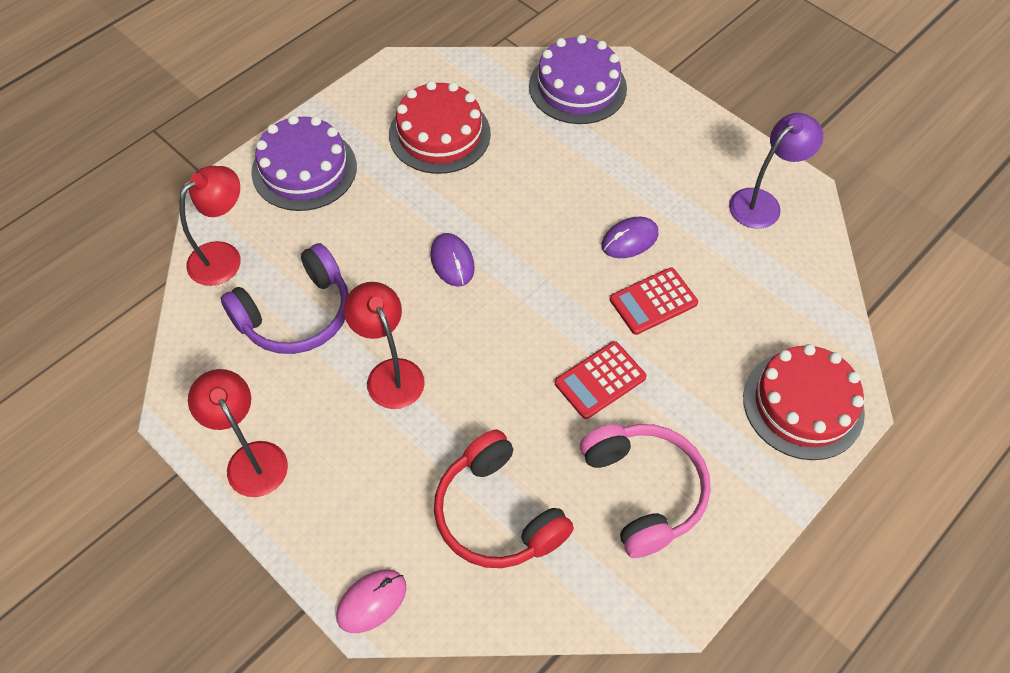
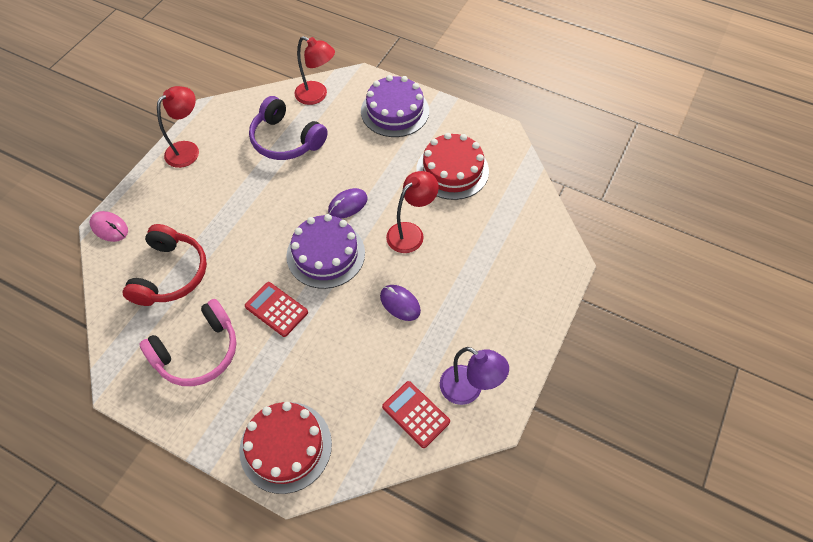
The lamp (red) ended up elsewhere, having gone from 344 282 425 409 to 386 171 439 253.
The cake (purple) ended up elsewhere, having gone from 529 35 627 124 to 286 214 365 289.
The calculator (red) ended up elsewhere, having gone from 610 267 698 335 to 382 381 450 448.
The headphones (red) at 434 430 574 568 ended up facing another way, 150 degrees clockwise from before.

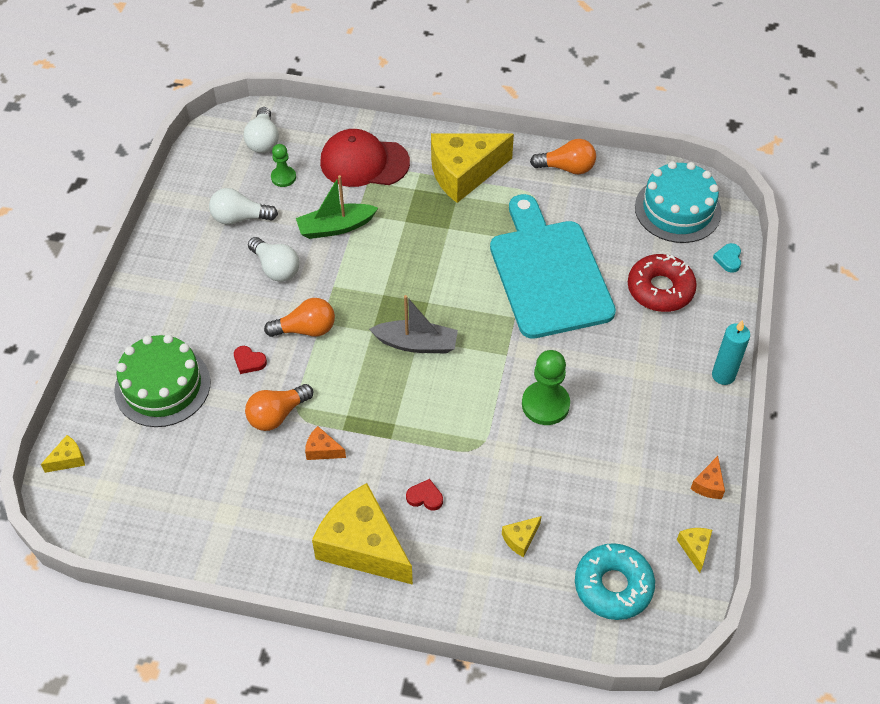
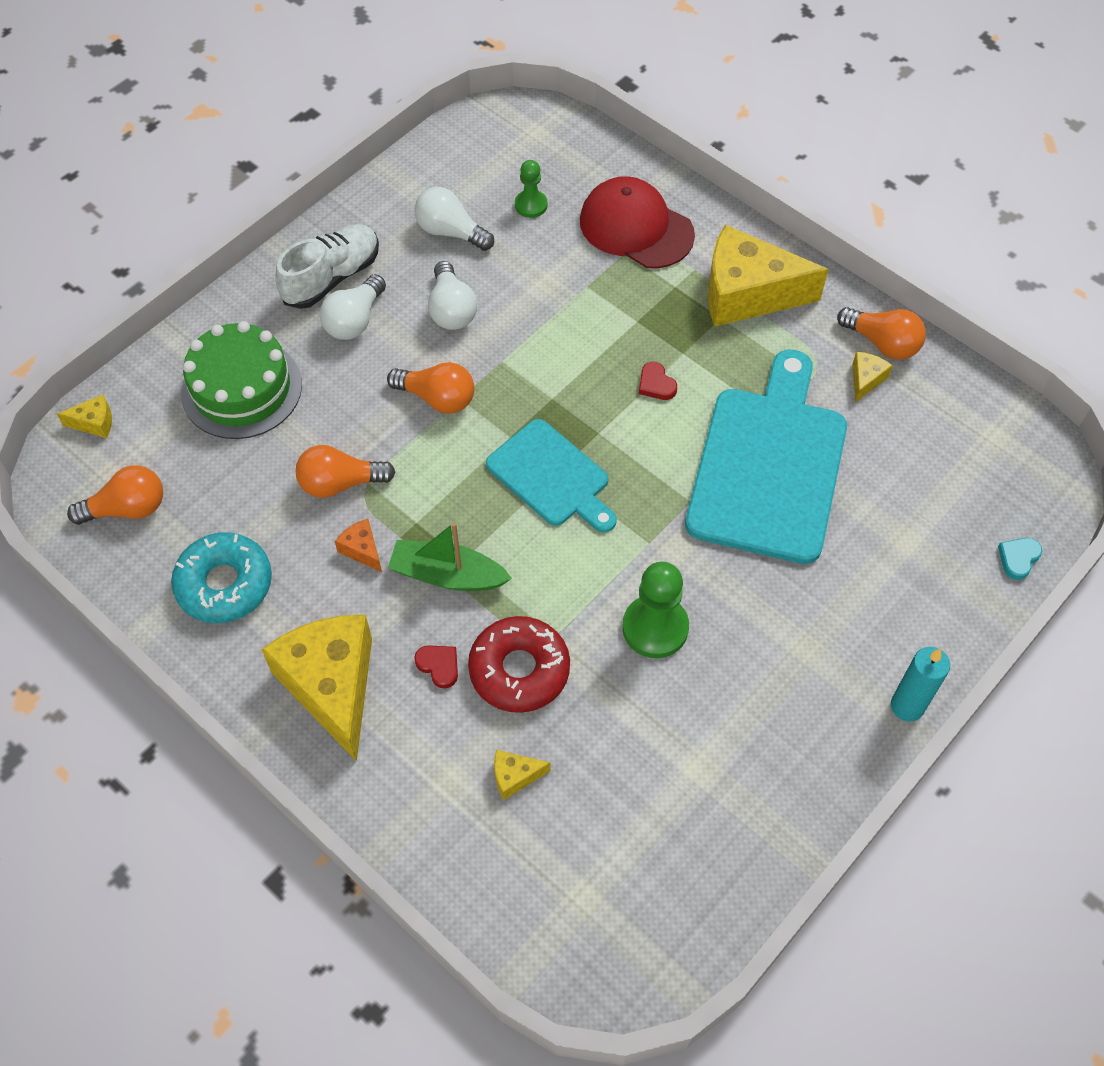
The second view lost the cake (turquoise) at 635 161 722 243.
The second view lost the cheese (orange) at 691 456 725 499.
The second view gained the light bulb (orange) at 67 465 163 525.
The second view gained the shoe (white) at 275 224 379 309.
The heart (red) ended up elsewhere, having gone from 234 346 267 374 to 639 362 677 400.
The light bulb (white) ended up elsewhere, having gone from 244 107 279 153 to 320 274 386 340.
The boat (green) ended up elsewhere, having gone from 296 175 378 239 to 388 522 512 591.
The donut (turquoise) ended up elsewhere, having gone from 575 543 655 620 to 171 532 272 623.
The donut (red) ended up elsewhere, having gone from 628 254 697 312 to 468 616 570 713.
The cheese (yellow) ended up elsewhere, having gone from 677 528 712 573 to 853 352 893 403.
Where the boat (grey) stood at 369 295 458 354, the cutting board (turquoise) came to stand at 486 419 617 533.

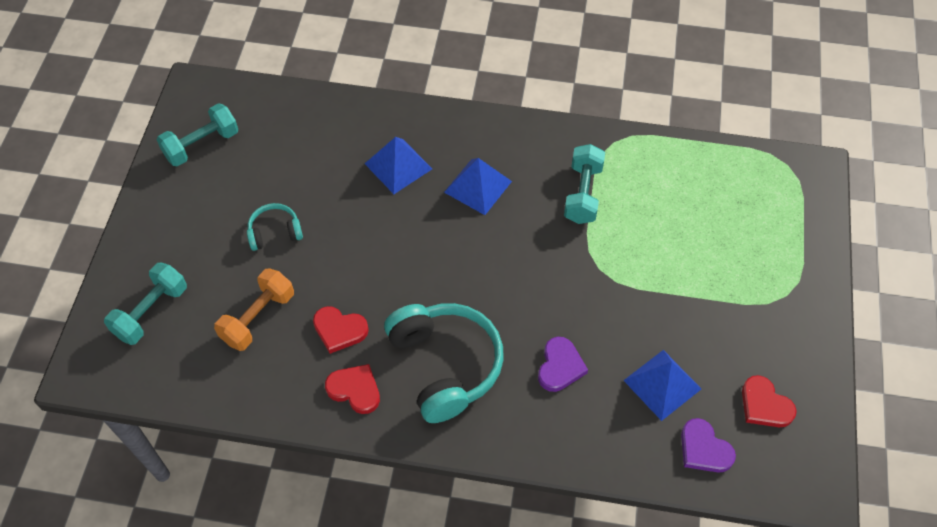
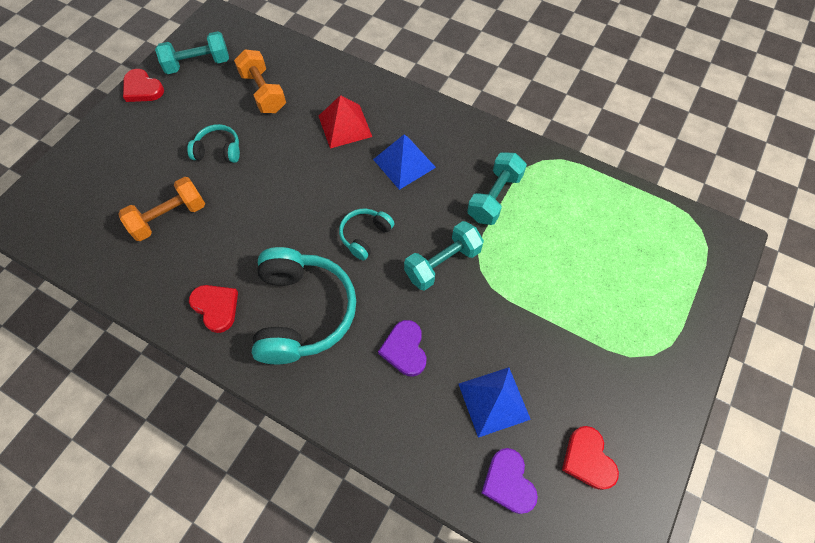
The second view gained the dumbbell (orange) at 234 50 286 113.
The second view gained the headphones (turquoise) at 339 209 395 260.
The dumbbell (turquoise) ended up elsewhere, having gone from 104 262 187 345 to 404 221 484 291.
The heart (red) ended up elsewhere, having gone from 313 306 369 354 to 123 69 164 102.
What was the pyramid (blue) at 365 137 432 194 turned into the pyramid (red) at 319 95 372 149.
The heart (purple) at 538 337 588 392 ended up facing another way, 135 degrees clockwise from before.

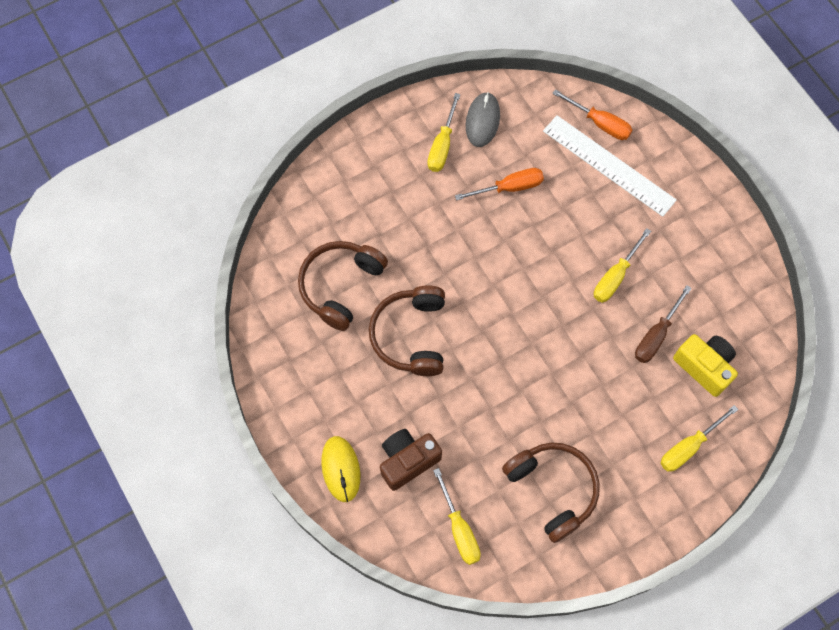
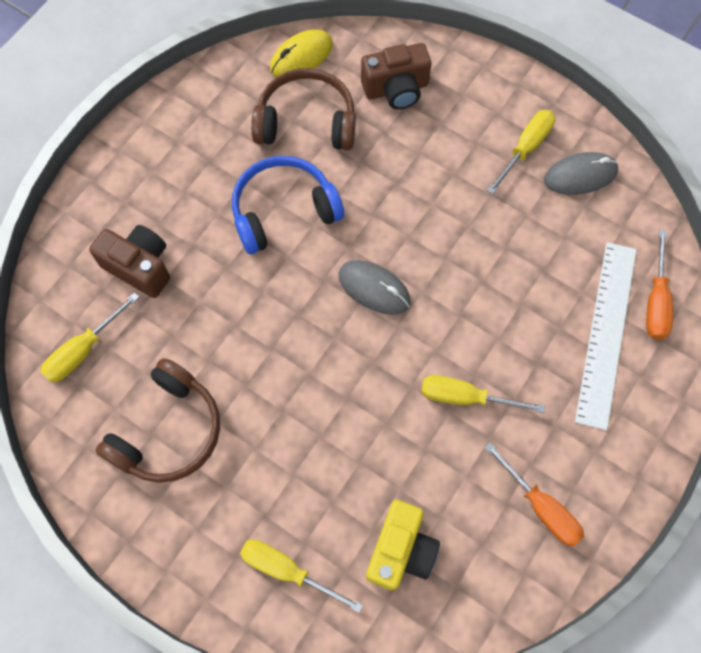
The second view lost the screwdriver (brown) at 635 285 692 363.
The second view gained the mouse (grey) at 338 260 411 315.
The second view gained the camera (brown) at 361 43 431 109.
The mouse (yellow) ended up elsewhere, having gone from 321 436 360 502 to 270 29 333 77.
The screwdriver (orange) ended up elsewhere, having gone from 455 168 544 201 to 484 442 584 547.
What was the headphones (brown) at 369 285 445 376 turned into the headphones (blue) at 232 156 344 254.
The screwdriver (yellow) at 428 93 461 172 ended up facing another way, 135 degrees clockwise from before.

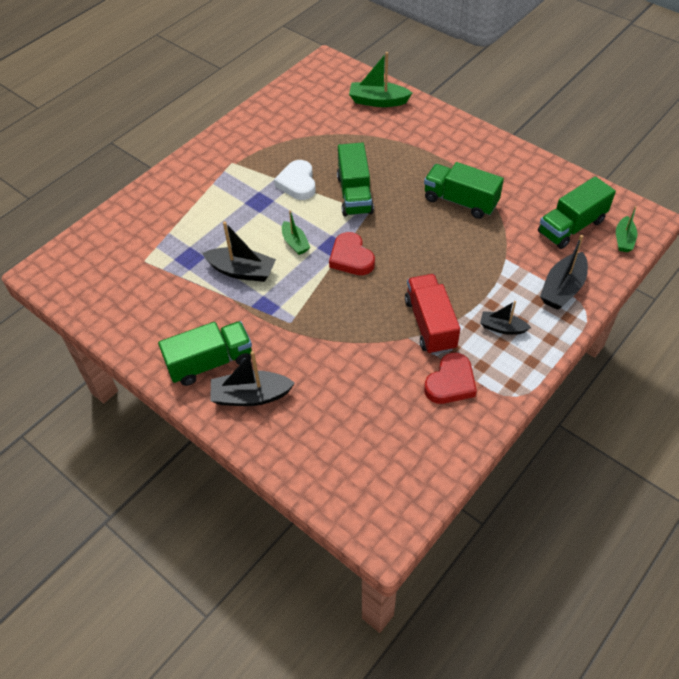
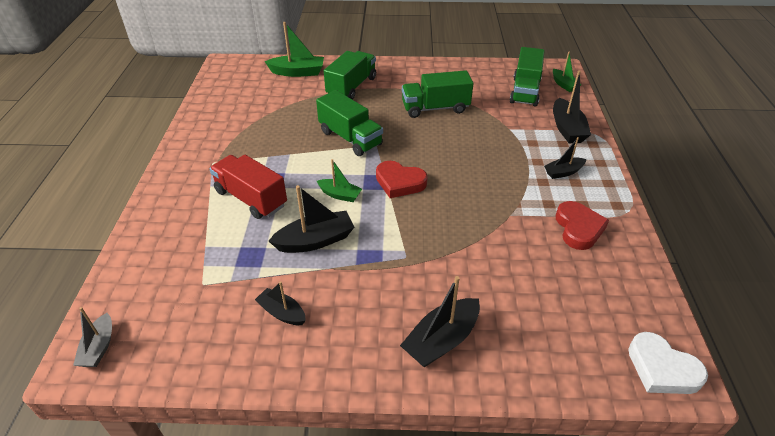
The second view gained the boat (grey) at 73 307 112 367.
The second view gained the boat (black) at 255 281 306 325.
The truck (green) ended up elsewhere, having gone from 158 321 252 386 to 324 51 376 100.
The heart (white) ended up elsewhere, having gone from 274 160 316 200 to 628 332 708 394.
The truck (red) ended up elsewhere, having gone from 405 274 460 355 to 209 155 287 219.
The boat (green) at 349 52 412 107 ended up facing another way, 150 degrees counterclockwise from before.

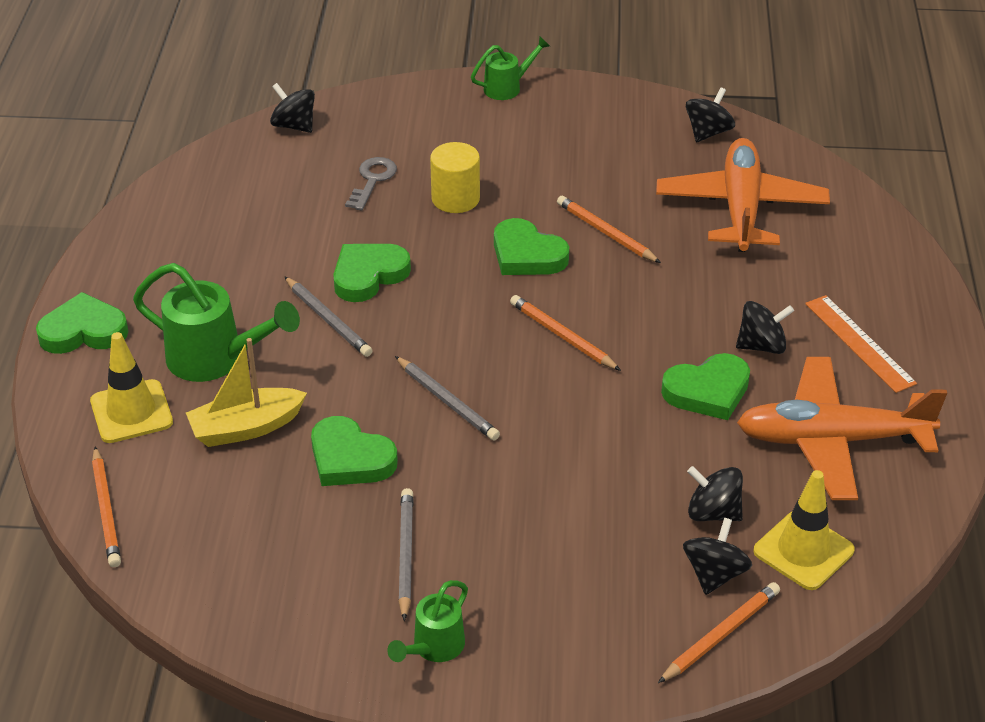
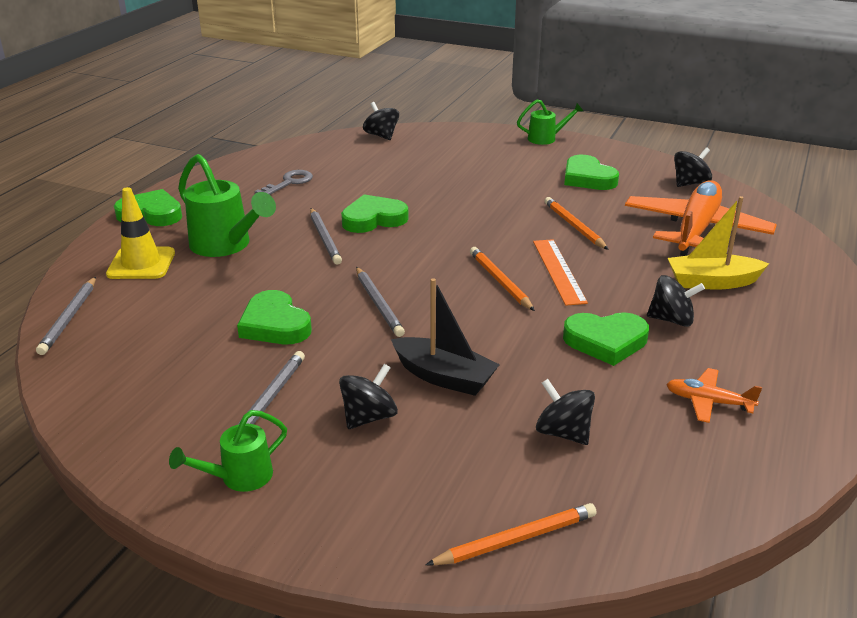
The second view lost the cylinder (yellow) at 430 142 480 213.
The second view lost the traffic cone (yellow) at 753 470 855 590.
The second view gained the boat (black) at 391 278 500 396.
The boat (yellow) ended up elsewhere, having gone from 186 338 307 447 to 668 196 769 289.
The key (grey) ended up elsewhere, having gone from 345 157 397 211 to 255 170 313 195.
The heart (green) ended up elsewhere, having gone from 494 218 569 275 to 564 155 619 190.
The spinning top (black) ended up elsewhere, having gone from 683 518 752 595 to 339 364 398 429.
The ruler (orange) ended up elsewhere, having gone from 805 295 917 393 to 533 239 588 306.
What was the pencil (orange) at 92 446 121 567 turned into the pencil (grey) at 36 277 96 355.
The size of the plane (orange) at 737 357 947 500 changed by a factor of 0.45.

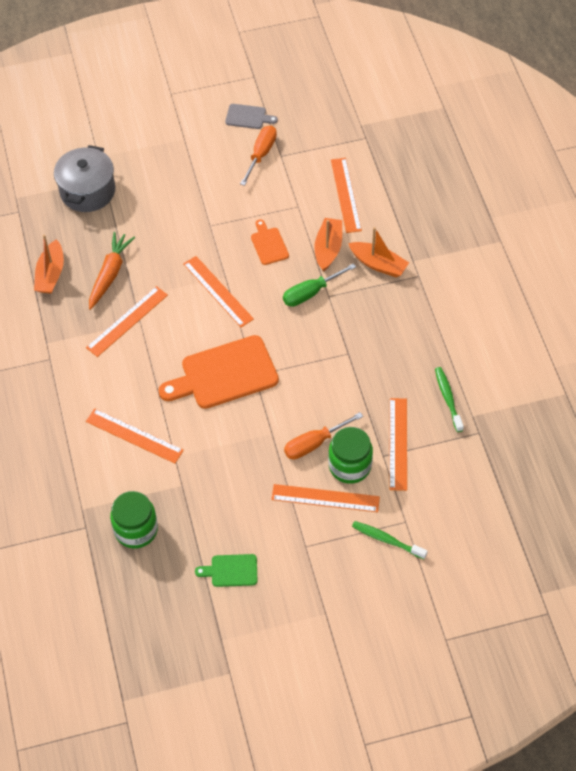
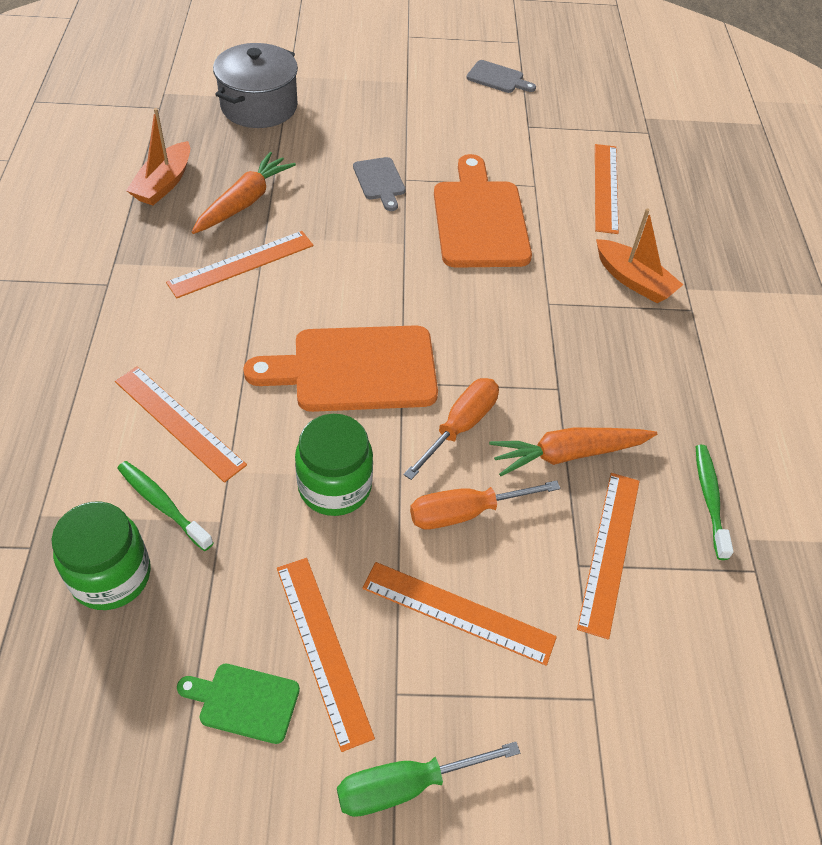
The second view lost the boat (orange) at 314 218 342 272.
The second view gained the cutting board (grey) at 353 157 405 211.
The second view gained the carrot (orange) at 489 427 657 476.
The ruler (orange) ended up elsewhere, having gone from 183 256 254 327 to 277 558 375 752.
The screwdriver (orange) ended up elsewhere, having gone from 240 125 277 186 to 404 378 499 480.
The screwdriver (green) ended up elsewhere, having gone from 283 263 356 307 to 337 742 520 817.
The jar (green) ended up elsewhere, having gone from 328 427 373 484 to 295 414 373 516.
The toothbrush (green) ended up elsewhere, having gone from 352 521 428 559 to 117 461 213 551.
The size of the cutting board (orange) at 251 219 289 265 changed by a factor of 2.04.

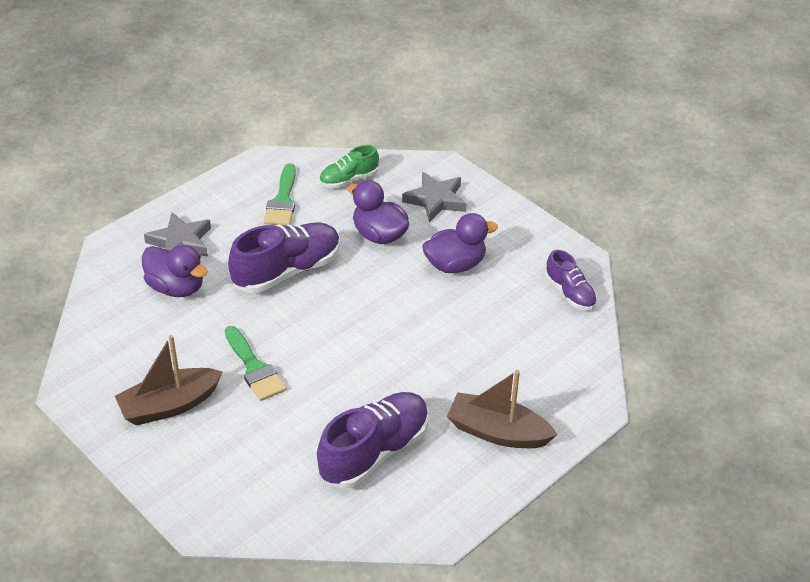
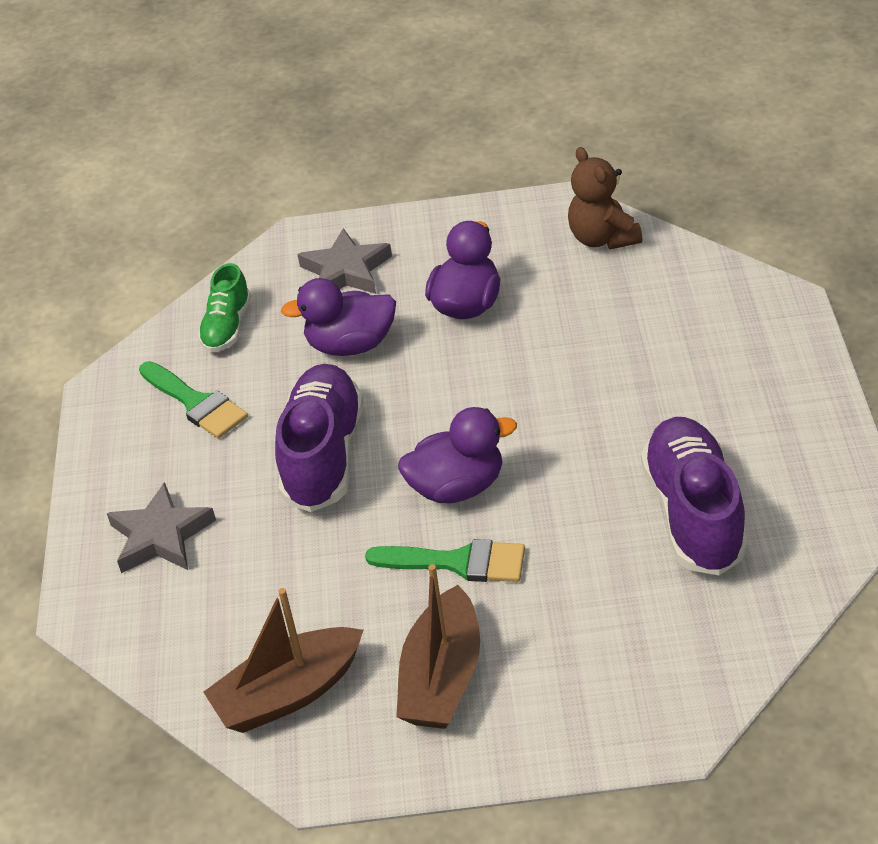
The duck (purple) ended up elsewhere, having gone from 142 245 208 297 to 398 407 517 503.
The boat (brown) ended up elsewhere, having gone from 447 370 558 448 to 203 588 363 733.
Where the shoe (purple) stood at 545 250 597 310, the teddy bear (brown) came to stand at 568 147 642 249.

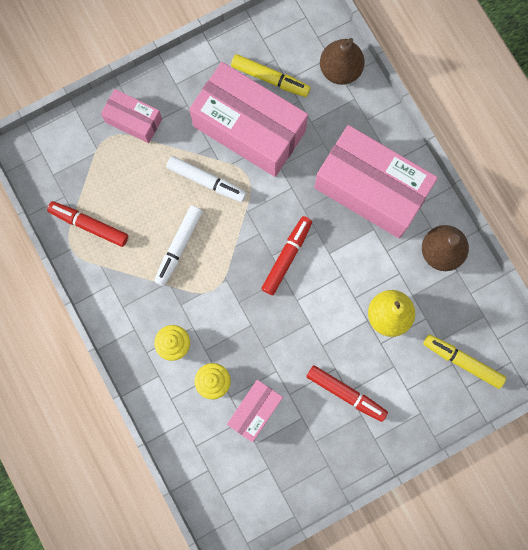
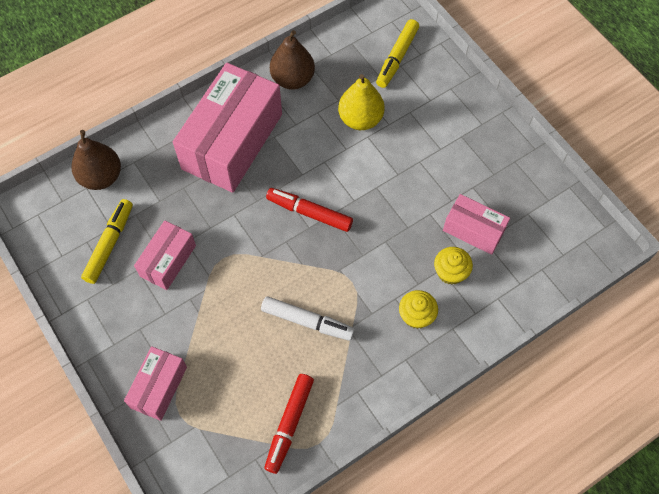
The second view lost the marker (white) at 166 156 247 202.
The second view lost the marker (red) at 307 365 388 422.
The size of the box (pink) at 189 62 308 177 changed by a factor of 0.51.

